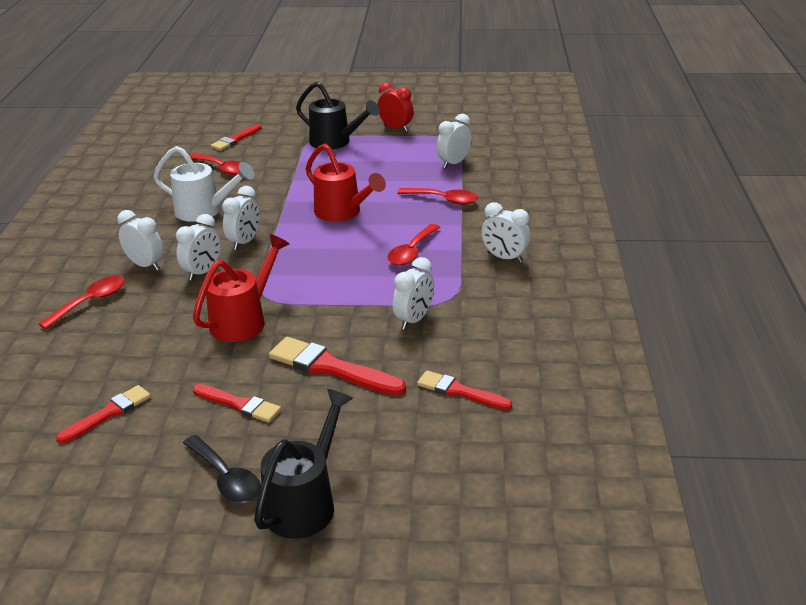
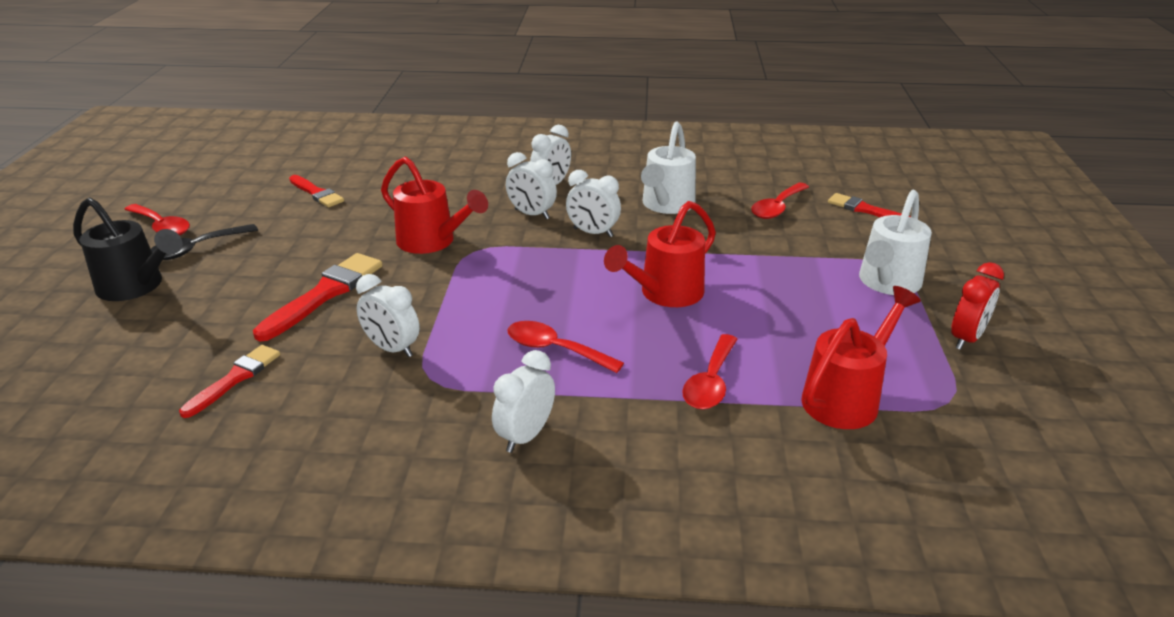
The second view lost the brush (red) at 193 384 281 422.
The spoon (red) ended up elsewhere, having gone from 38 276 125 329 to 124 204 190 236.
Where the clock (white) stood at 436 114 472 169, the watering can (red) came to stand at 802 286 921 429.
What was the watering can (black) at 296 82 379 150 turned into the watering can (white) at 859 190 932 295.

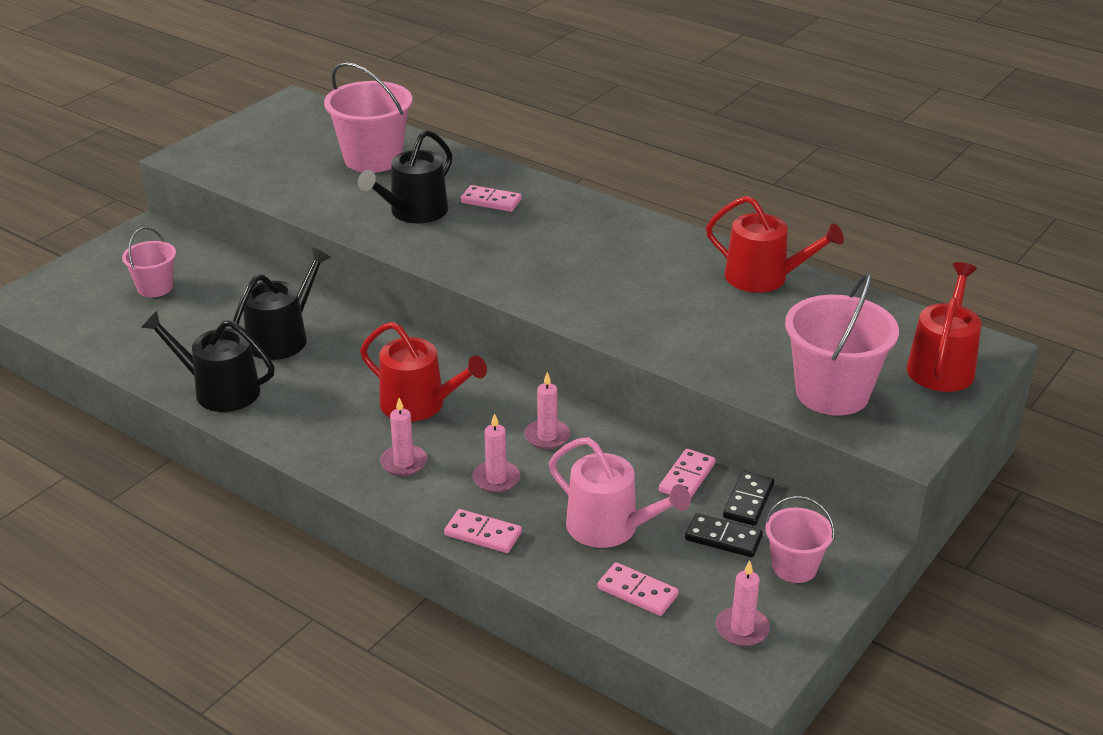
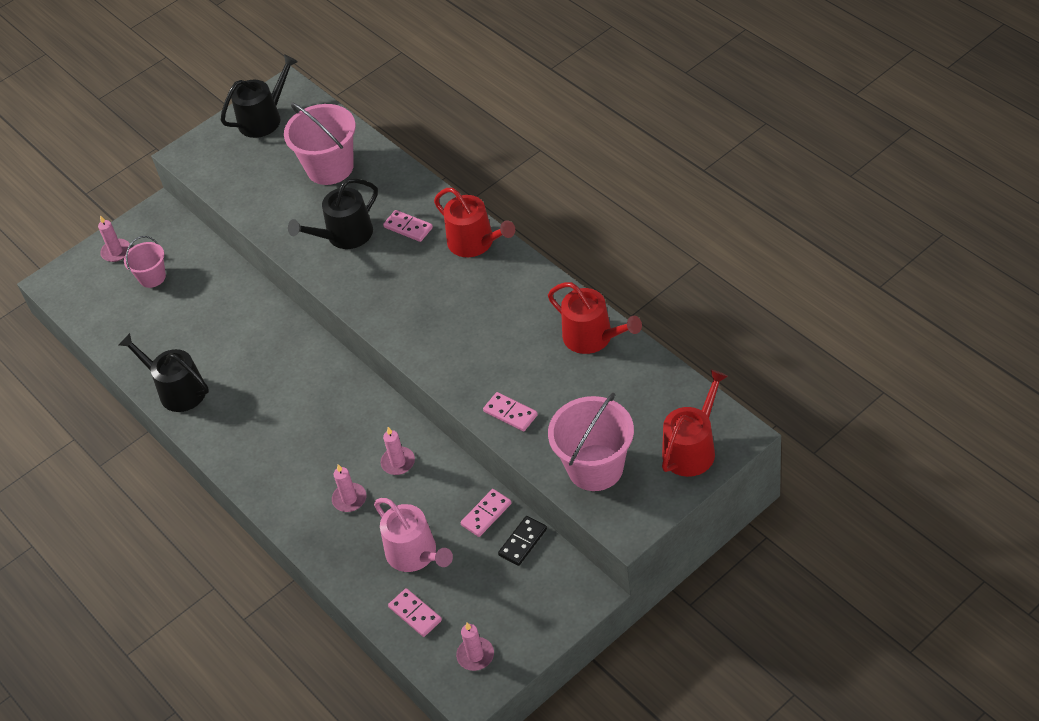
The second view lost the domino (black) at 685 513 763 557.
The second view lost the bucket (pink) at 765 496 835 583.
The watering can (black) ended up elsewhere, having gone from 231 247 331 360 to 221 54 298 138.
The watering can (red) ended up elsewhere, having gone from 360 322 487 422 to 434 188 515 257.
The candle (pink) ended up elsewhere, having gone from 380 398 427 476 to 98 215 131 262.
The domino (pink) ended up elsewhere, having gone from 444 509 522 553 to 483 392 538 431.

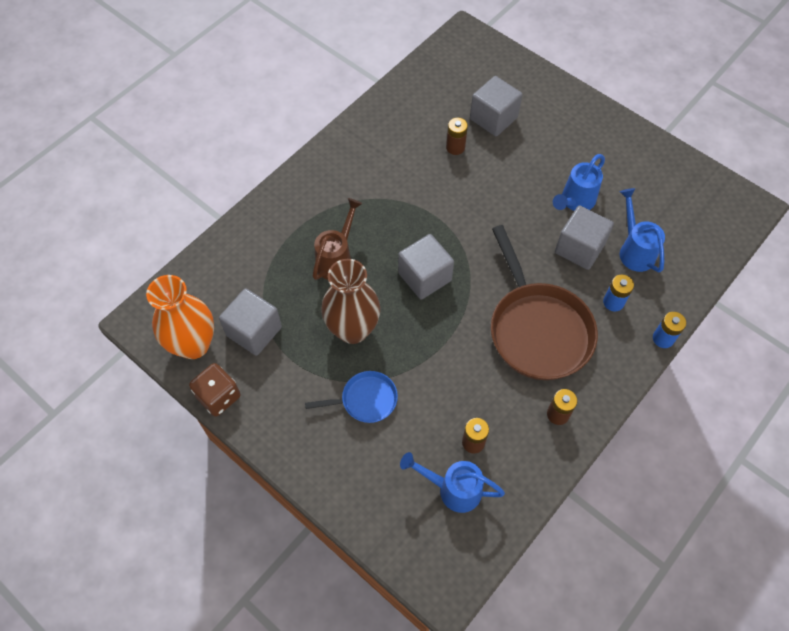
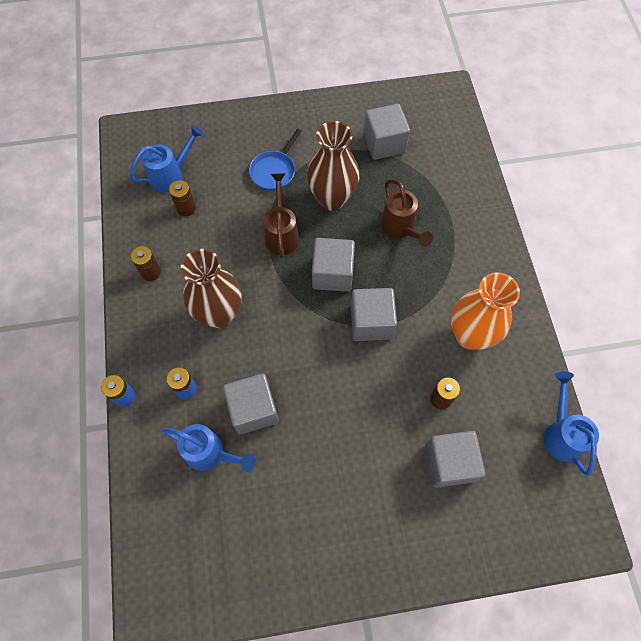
The second view lost the dice (brown) at 189 363 241 417.
The second view gained the watering can (brown) at 264 173 299 258.
The second view gained the cube (grey) at 351 288 397 341.
The vase (orange) ended up elsewhere, having gone from 146 275 214 359 to 451 272 520 350.
The watering can (blue) ended up elsewhere, having gone from 553 154 605 211 to 544 372 599 476.
Where the pan (brown) stood at 491 225 598 380, the vase (brown) came to stand at 181 249 242 328.

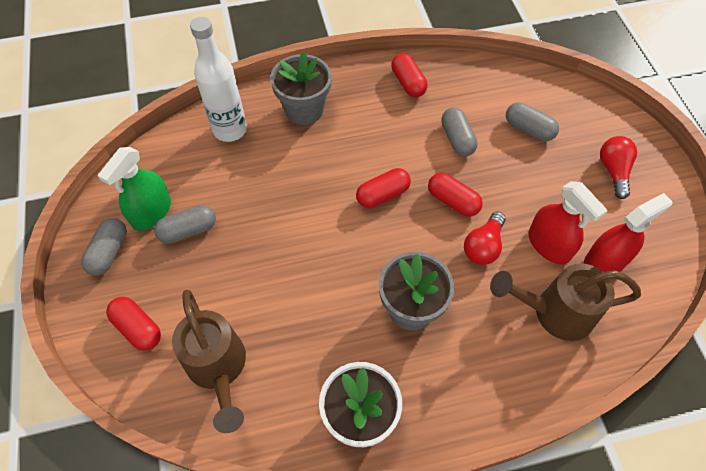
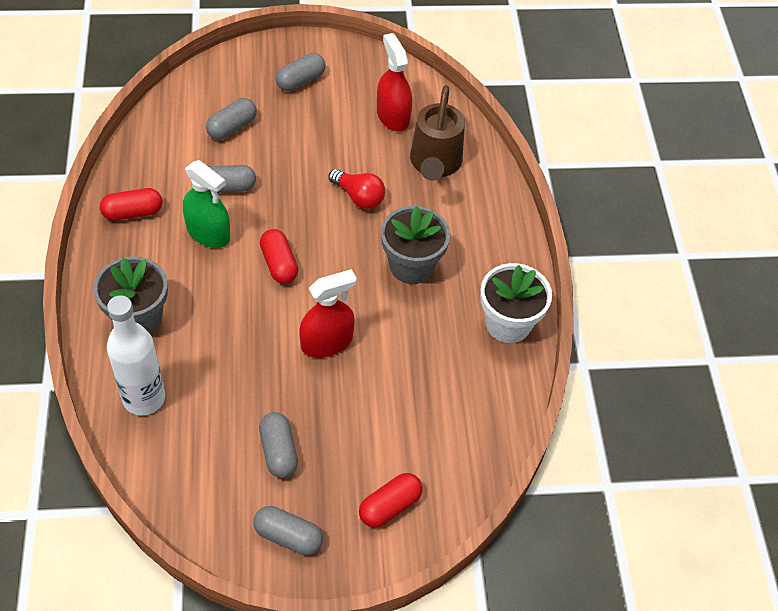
The second view lost the watering can (brown) at 172 290 246 433.
The second view lost the capsule (red) at 428 173 483 217.
The spray bottle (green) ended up elsewhere, having gone from 98 147 171 231 to 183 160 230 248.
The spray bottle (red) ended up elsewhere, having gone from 528 181 608 264 to 299 269 357 358.
Where the light bulb (red) stood at 600 136 637 199, the capsule (grey) came to stand at 275 53 326 91.

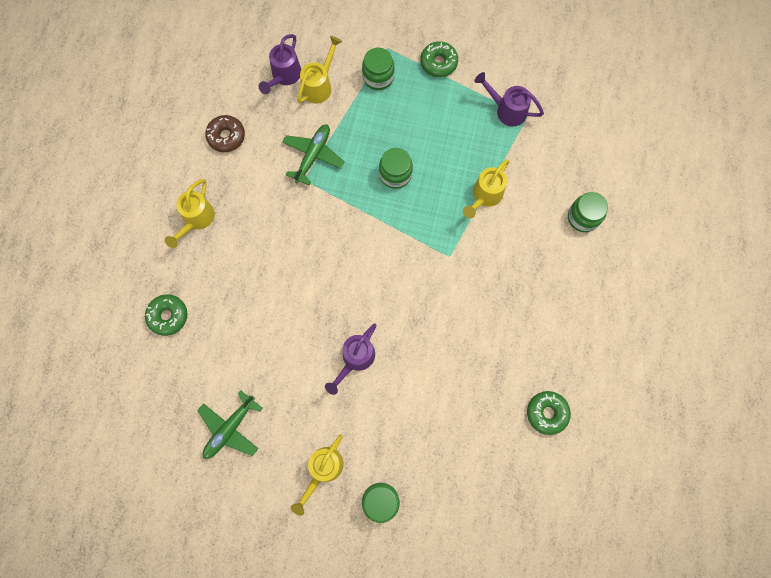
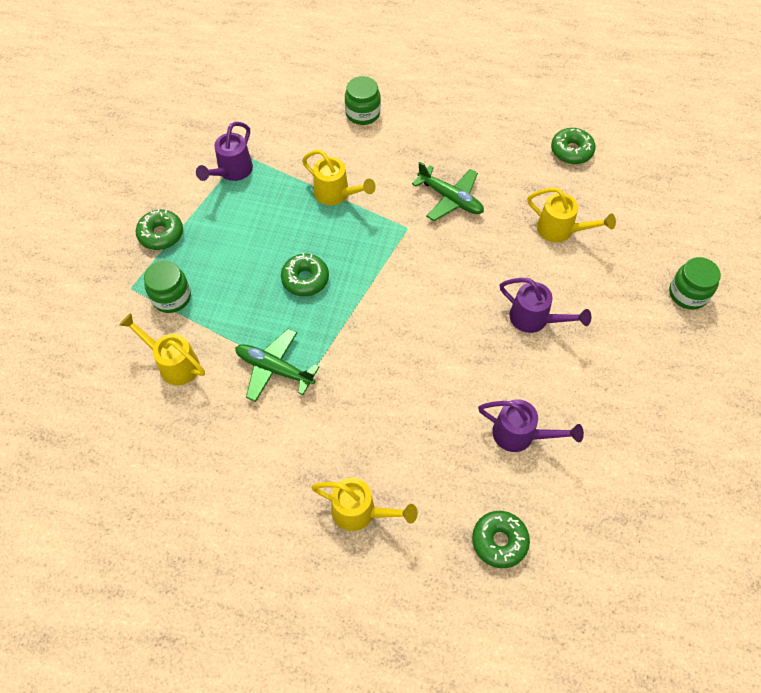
The second view lost the donut (brown) at 205 115 245 152.
The plane (green) ended up elsewhere, having gone from 197 391 263 459 to 412 162 484 221.
The watering can (purple) ended up elsewhere, having gone from 259 34 301 94 to 478 399 584 452.
The watering can (yellow) ended up elsewhere, having gone from 291 434 344 516 to 527 188 616 242.
Where the jar (green) stood at 379 148 413 189, the donut (green) came to stand at 281 253 329 296.

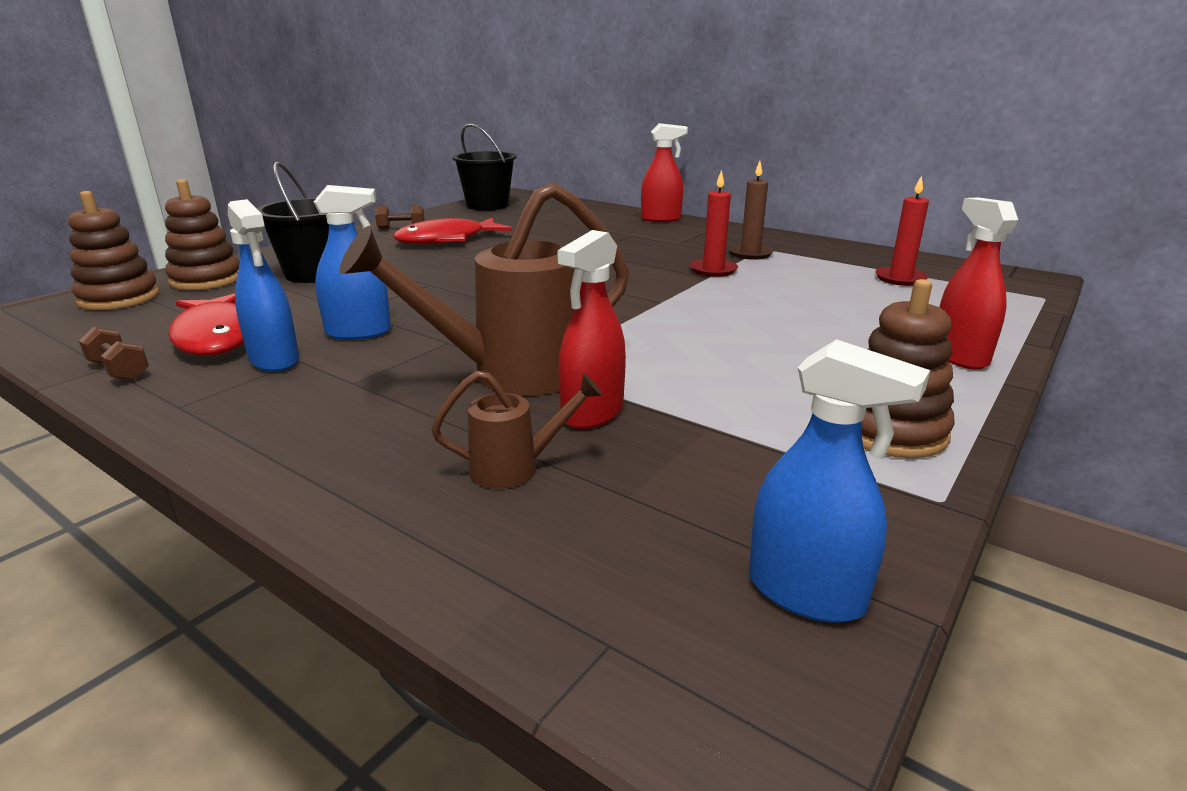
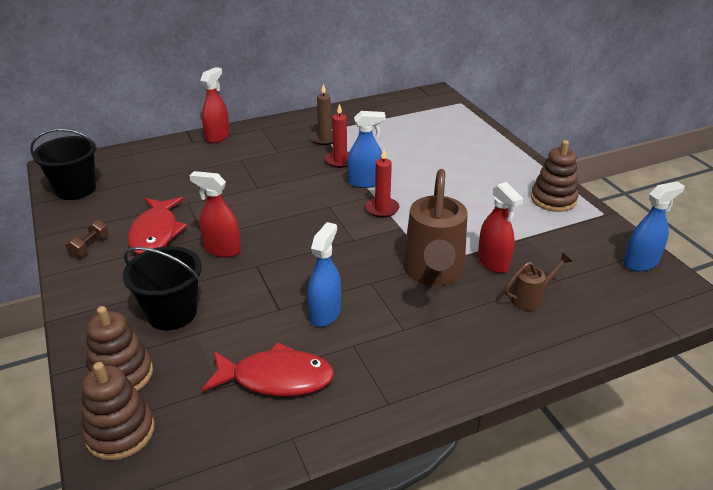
The second view lost the dumbbell (brown) at 79 327 149 381.
The spray bottle (blue) ended up elsewhere, having gone from 228 199 299 372 to 347 111 386 188.
The candle (red) ended up elsewhere, having gone from 875 175 929 286 to 366 149 399 217.
The spray bottle (red) ended up elsewhere, having gone from 939 197 1018 370 to 189 171 241 258.
The watering can (brown) at 431 371 603 489 ended up facing another way, 45 degrees clockwise from before.

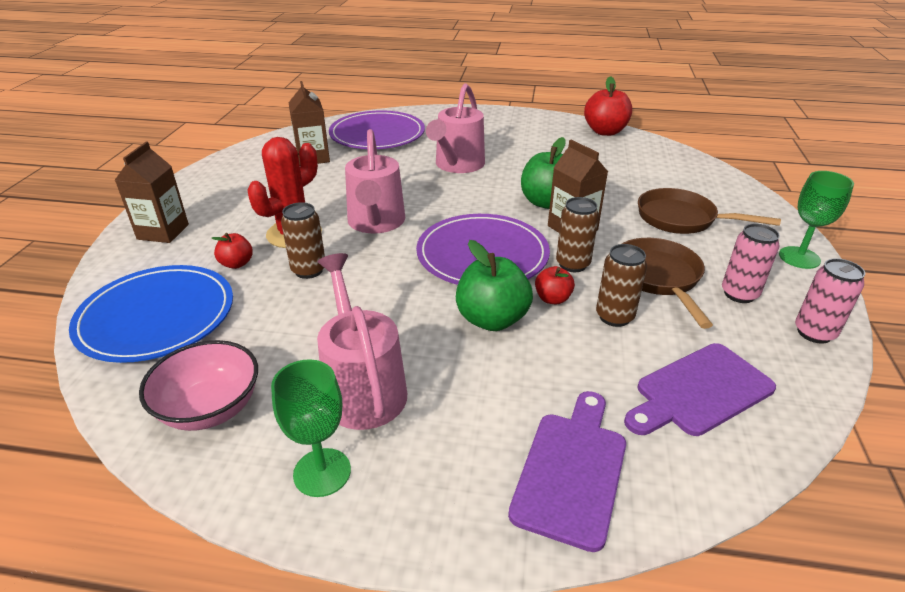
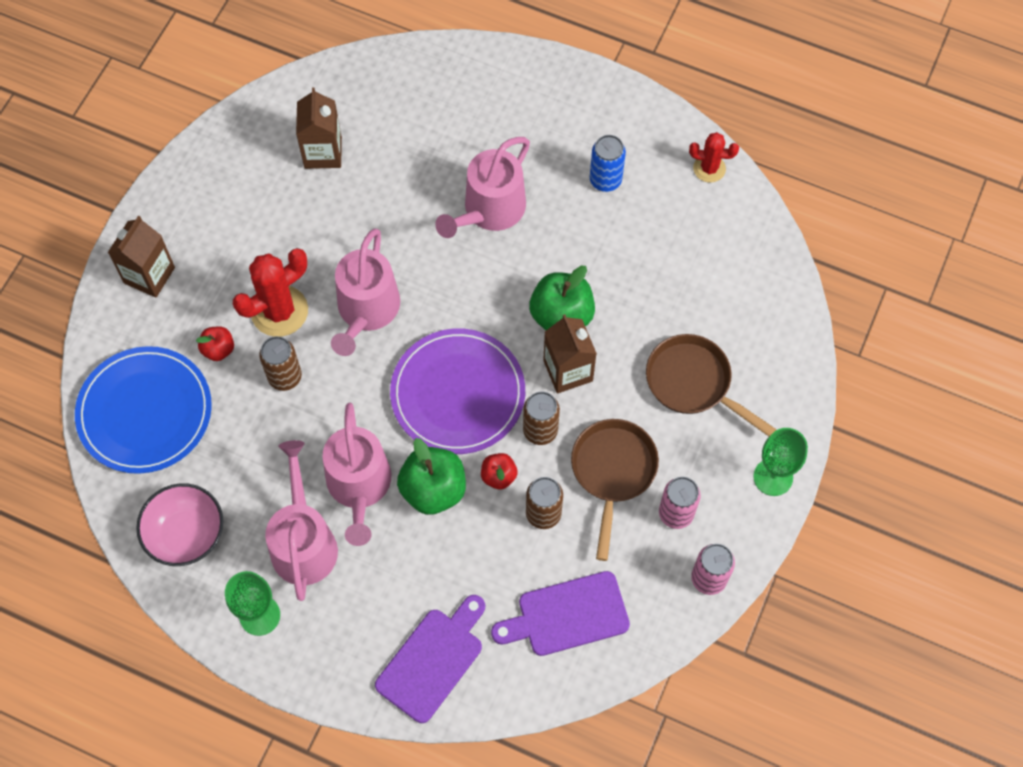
The second view lost the plate (purple) at 329 110 425 149.
The second view gained the watering can (pink) at 323 403 391 546.
The second view gained the can (blue) at 590 135 626 192.
Where the apple (red) stood at 584 76 632 136, the cactus (red) came to stand at 689 132 739 183.

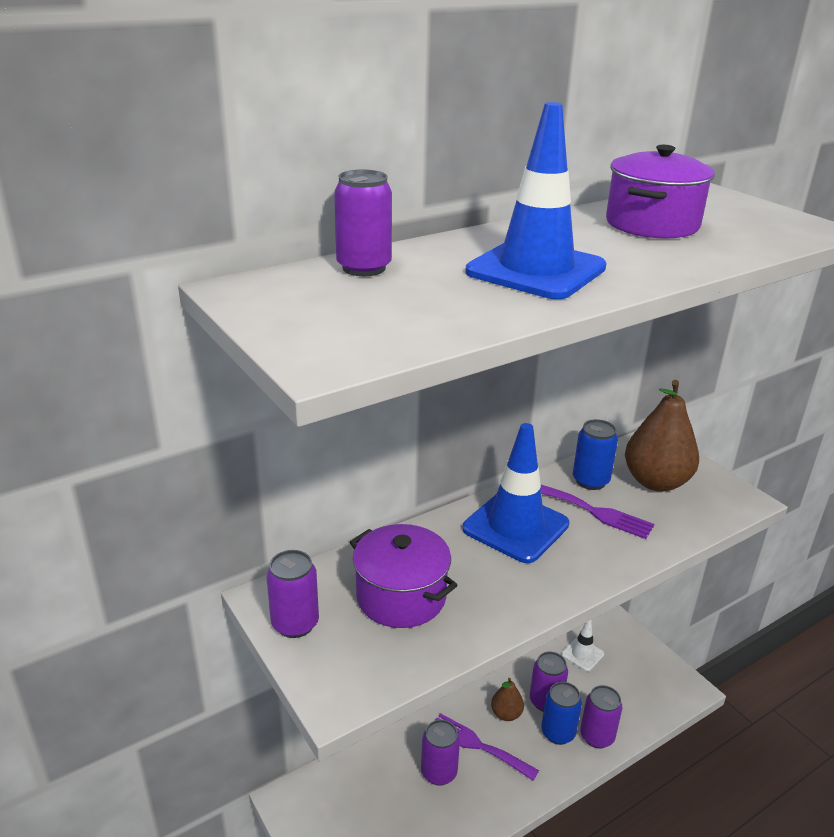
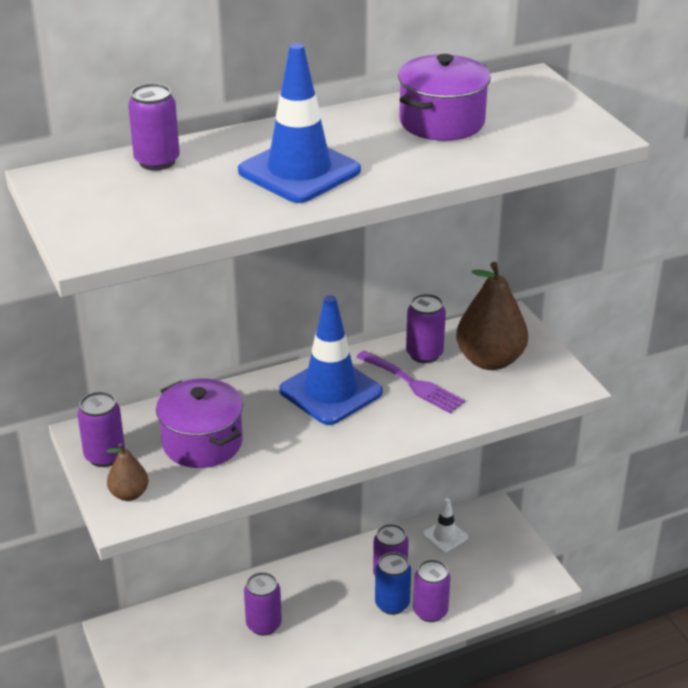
The second view lost the fork (purple) at 435 713 539 781.
The pear (brown) ended up elsewhere, having gone from 491 678 524 721 to 107 443 149 501.
What was the can (blue) at 573 419 618 490 turned into the can (purple) at 406 294 446 363.

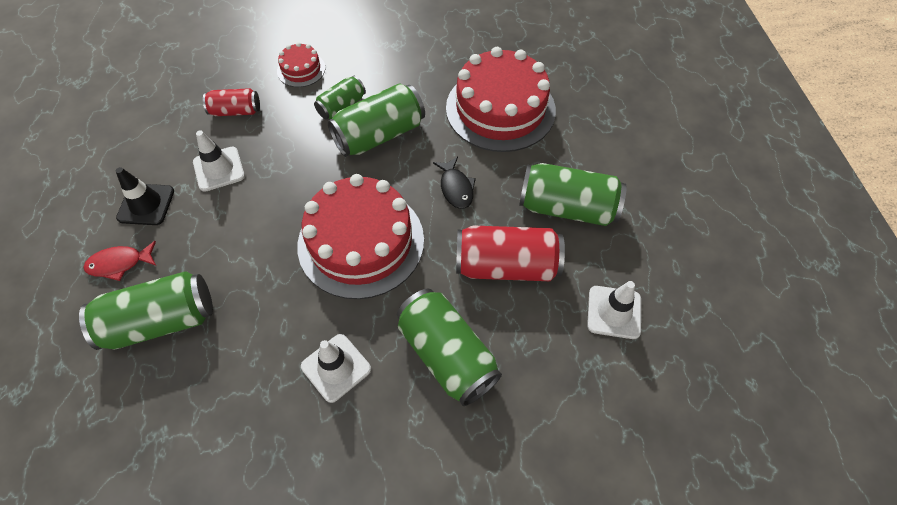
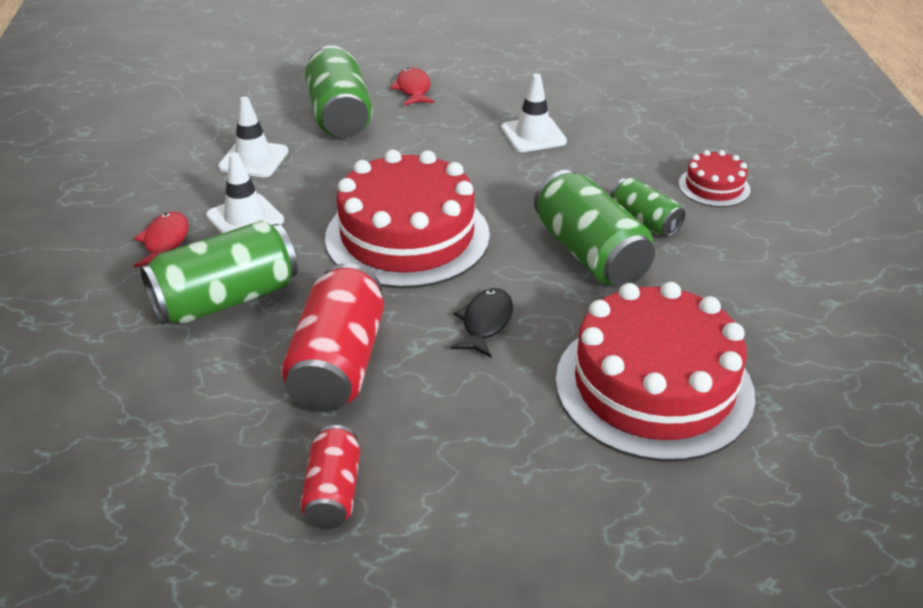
The second view lost the traffic cone (black) at 116 167 174 225.
The second view lost the can (green) at 519 163 627 226.
The second view gained the fish (red) at 134 211 189 268.
The can (red) ended up elsewhere, having gone from 203 88 260 116 to 300 425 360 529.
The traffic cone (white) ended up elsewhere, having gone from 587 281 641 339 to 218 96 289 178.
The fish (black) at 433 156 476 209 ended up facing another way, 120 degrees clockwise from before.

